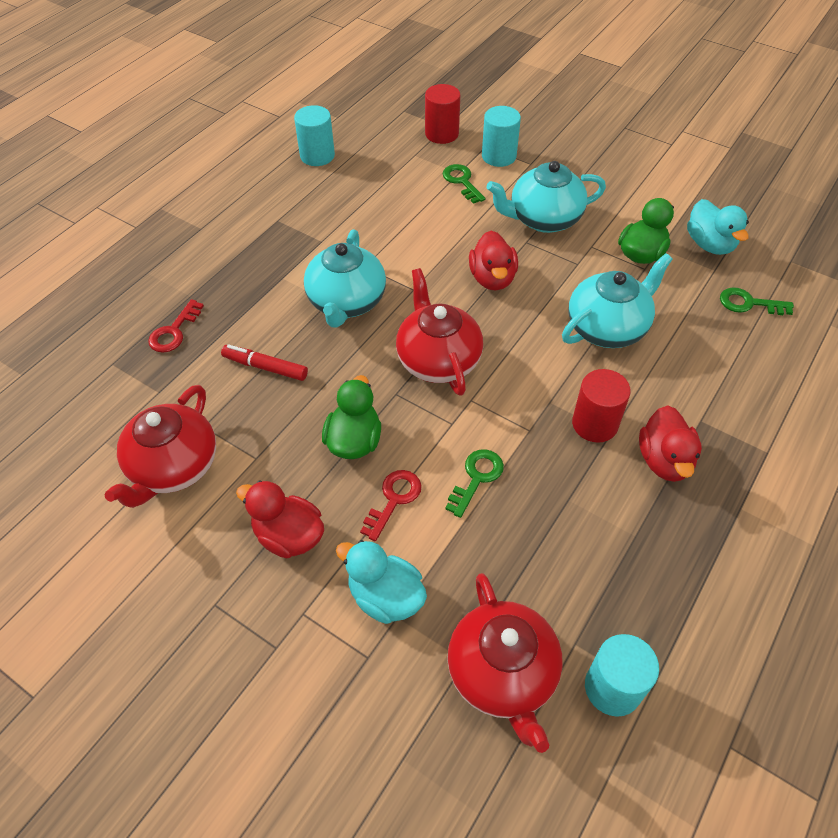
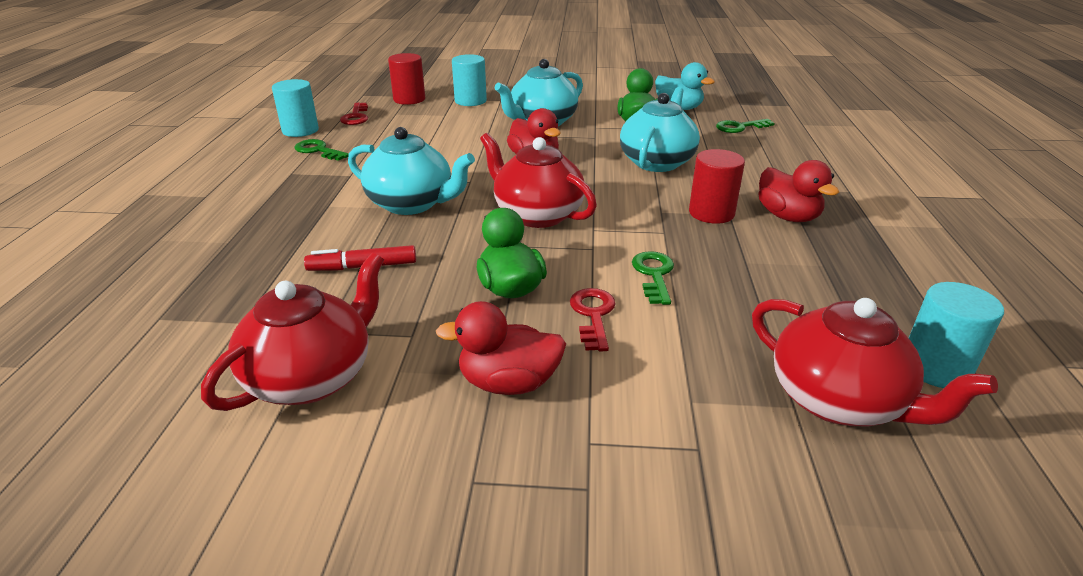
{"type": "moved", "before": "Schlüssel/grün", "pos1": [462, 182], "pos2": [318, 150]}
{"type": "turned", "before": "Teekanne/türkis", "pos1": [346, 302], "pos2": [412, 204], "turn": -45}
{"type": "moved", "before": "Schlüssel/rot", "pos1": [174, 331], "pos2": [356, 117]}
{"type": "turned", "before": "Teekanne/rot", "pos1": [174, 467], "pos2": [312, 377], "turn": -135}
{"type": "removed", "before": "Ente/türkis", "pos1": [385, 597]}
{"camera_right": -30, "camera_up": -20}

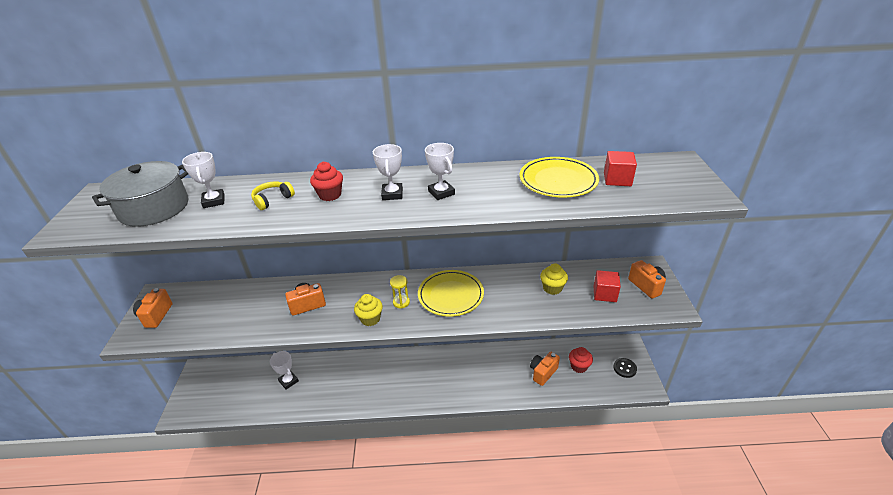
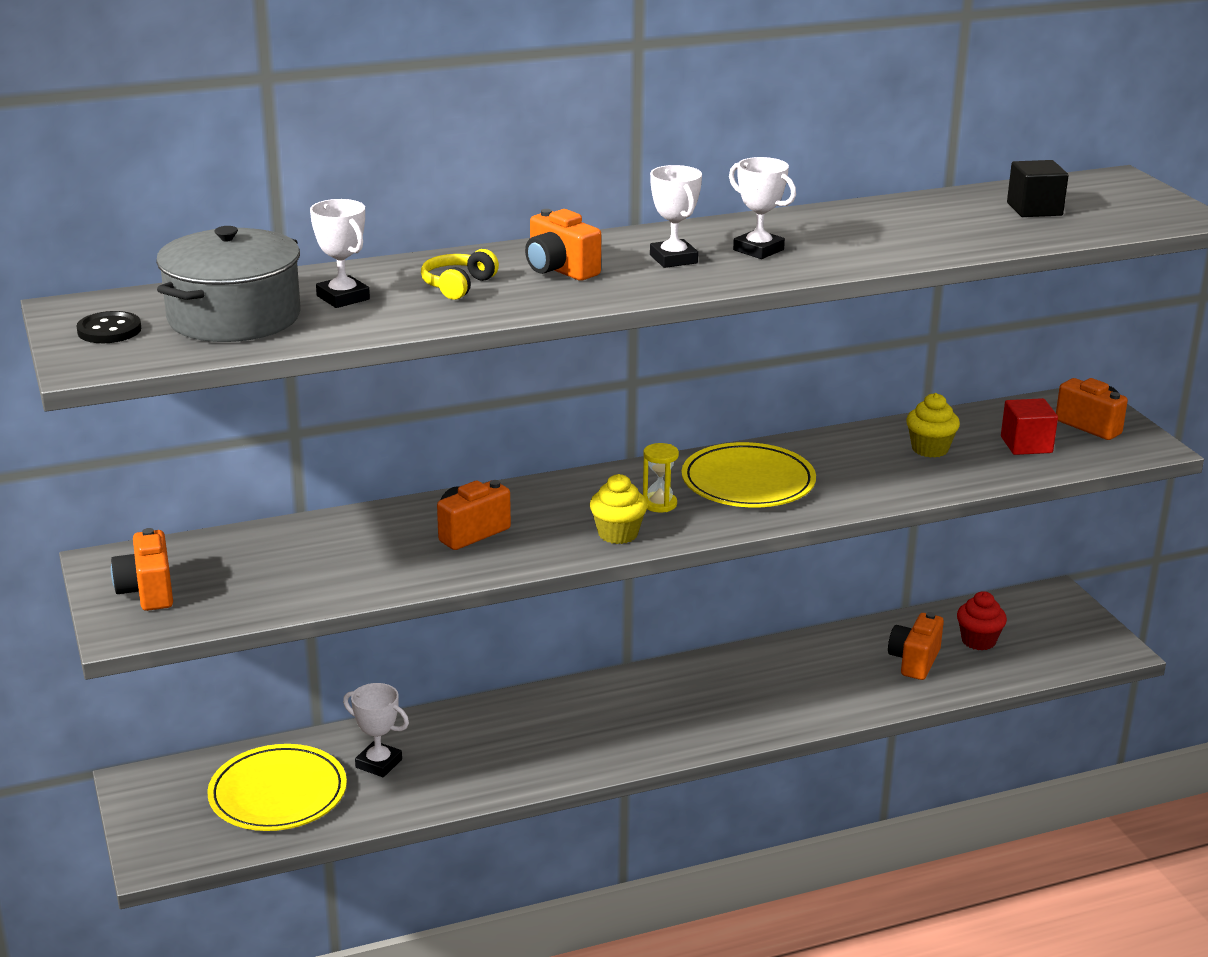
{"type": "recoloured", "before": "Kubus/rot", "after": "Kubus/schwarz", "pos1": [617, 179], "pos2": [1034, 209]}
{"type": "moved", "before": "Teller/gelb", "pos1": [558, 180], "pos2": [278, 793]}
{"type": "replaced", "before": "Muffin/rot", "after": "Kamera/orange", "pos1": [330, 195], "pos2": [560, 270]}
{"type": "moved", "before": "Knopf/schwarz", "pos1": [624, 368], "pos2": [109, 330]}
{"camera_right": -20, "camera_up": -10}

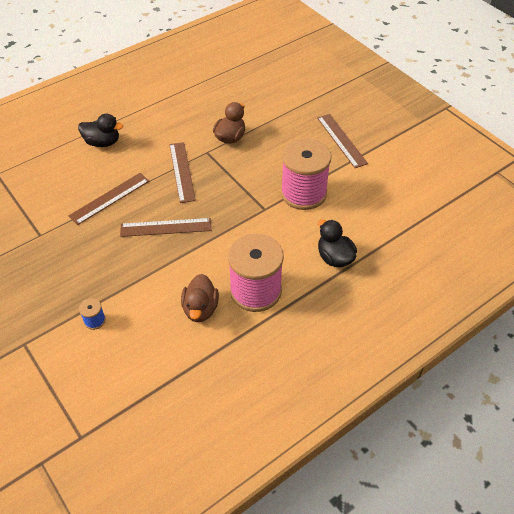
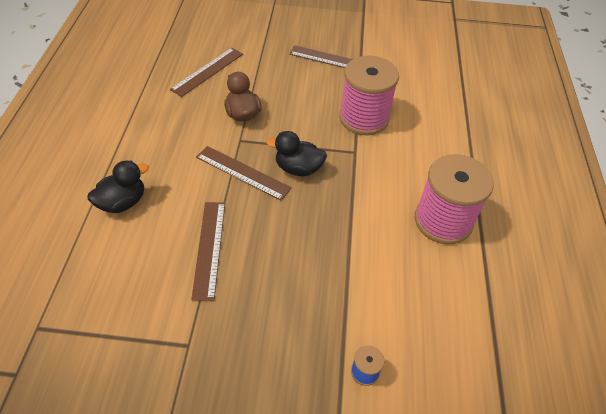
{"type": "moved", "before": "Lineal/braun", "pos1": [166, 227], "pos2": [207, 71]}
{"type": "moved", "before": "Ente/schwarz", "pos1": [334, 257], "pos2": [298, 169]}
{"type": "removed", "before": "Ente/braun", "pos1": [200, 309]}
{"camera_right": -50, "camera_up": 0}

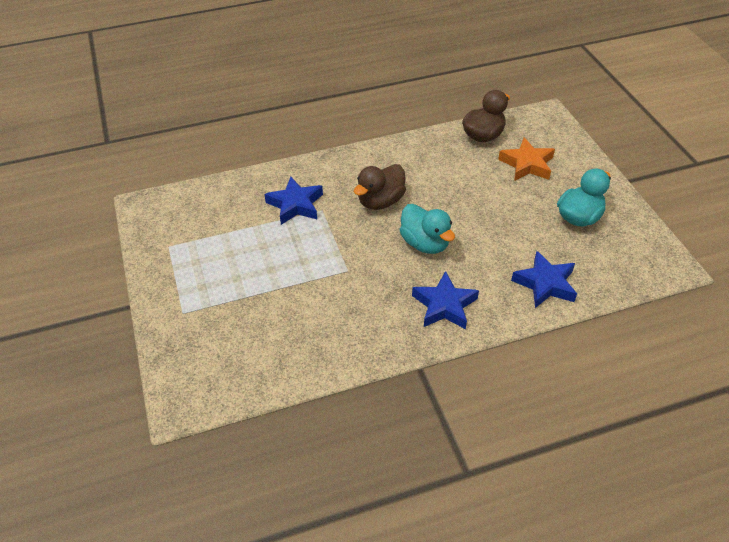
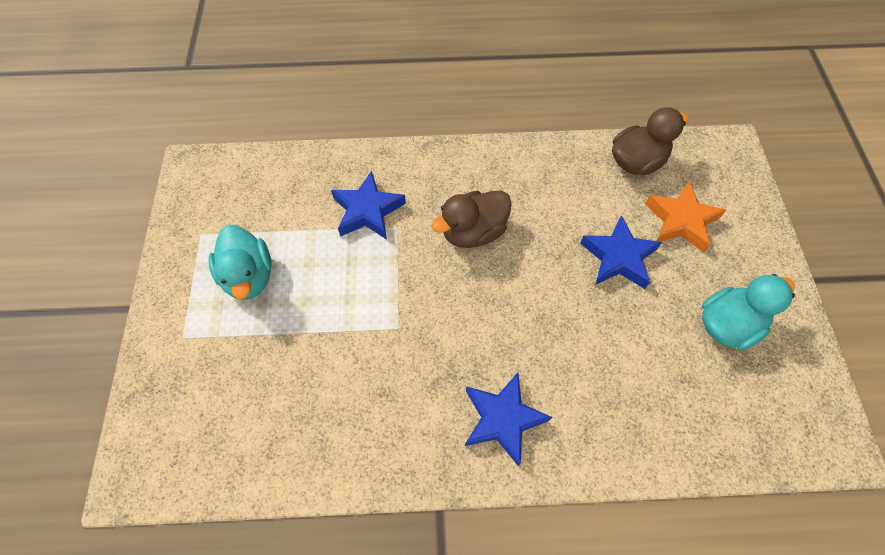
{"type": "moved", "before": "Ente/türkis", "pos1": [425, 243], "pos2": [249, 276]}
{"type": "moved", "before": "Stern/blau", "pos1": [545, 284], "pos2": [618, 257]}
{"camera_right": 15, "camera_up": 15}

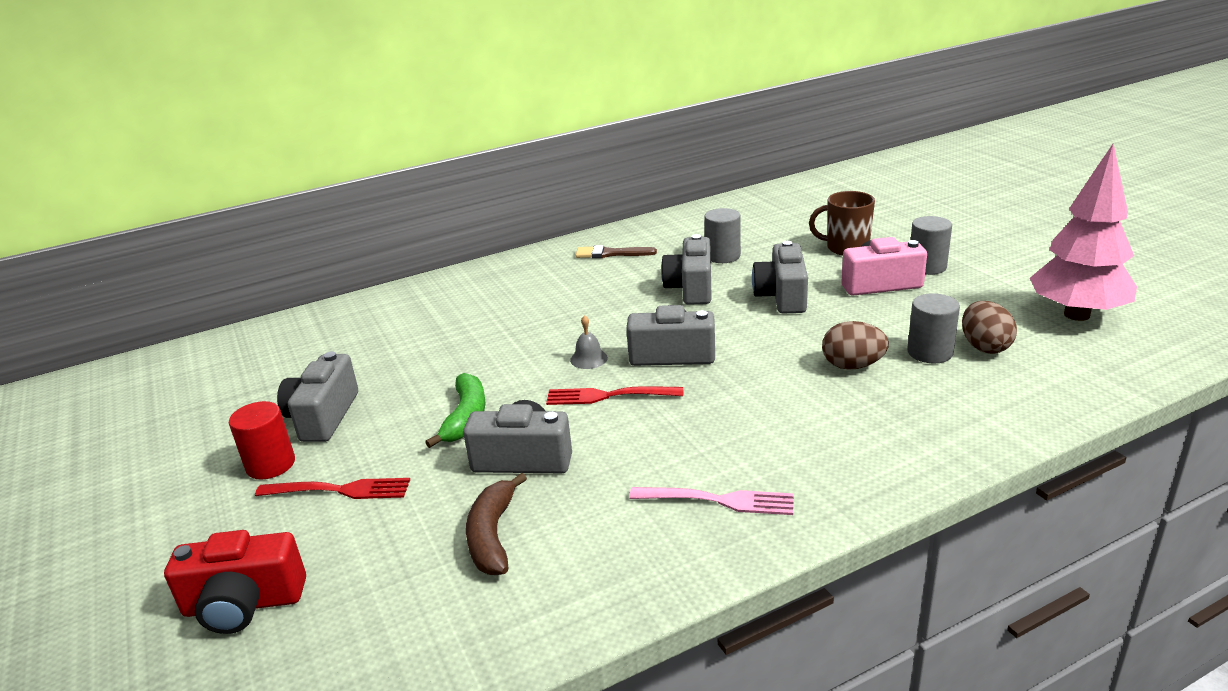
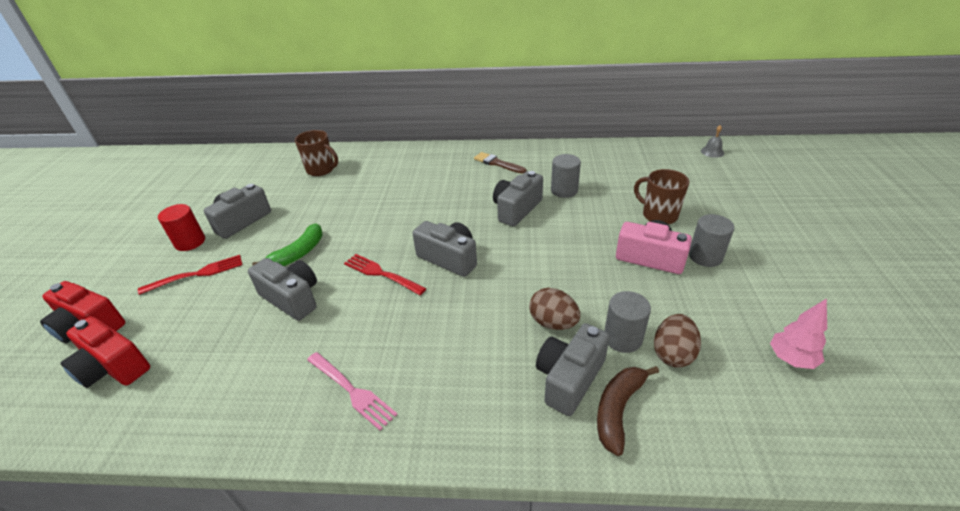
{"type": "resized", "before": "Baum/rosa", "pos1": [1076, 315], "pos2": [791, 359], "scale": 0.51}
{"type": "moved", "before": "Kamera/grau", "pos1": [782, 296], "pos2": [569, 378]}
{"type": "moved", "before": "Glocke/grau", "pos1": [589, 359], "pos2": [712, 152]}
{"type": "moved", "before": "Banane/braun", "pos1": [492, 535], "pos2": [618, 409]}
{"type": "turned", "before": "Gabel/rot", "pos1": [339, 490], "pos2": [197, 274], "turn": -60}
{"type": "added", "after": "Tasse/braun", "pos2": [321, 170]}
{"type": "added", "after": "Kamera/rot", "pos2": [113, 367]}
{"camera_right": 30, "camera_up": 10}

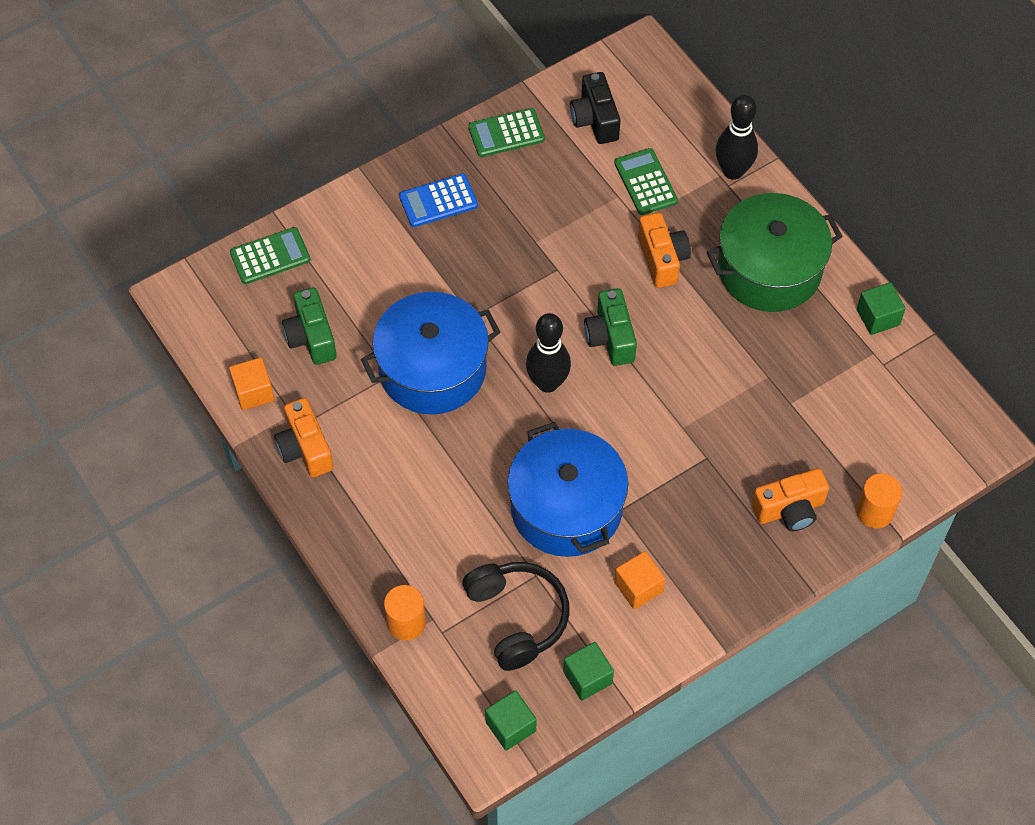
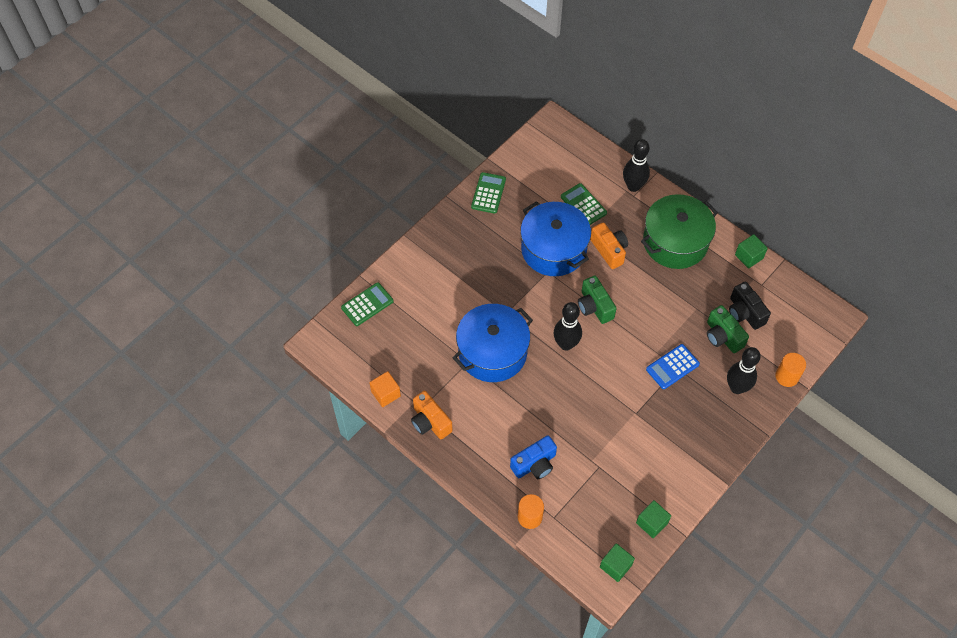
{"type": "moved", "before": "Kamera/schwarz", "pos1": [595, 120], "pos2": [744, 313]}
{"type": "turned", "before": "Taschenrechner/grün", "pos1": [506, 133], "pos2": [488, 193], "turn": 135}
{"type": "moved", "before": "Taschenrechner/blau", "pos1": [438, 201], "pos2": [672, 367]}
{"type": "moved", "before": "Kamera/grün", "pos1": [311, 337], "pos2": [722, 336]}
{"type": "moved", "before": "Kochtopf/blau", "pos1": [566, 507], "pos2": [553, 249]}
{"type": "replaced", "before": "Kamera/orange", "after": "Bowlingkegel/schwarz", "pos1": [789, 509], "pos2": [736, 387]}
{"type": "removed", "before": "Kubus/orange", "pos1": [638, 587]}
{"type": "removed", "before": "Kopfhörer/schwarz", "pos1": [517, 617]}
{"type": "added", "after": "Kamera/blau", "pos2": [534, 464]}
{"camera_right": -15, "camera_up": 0}

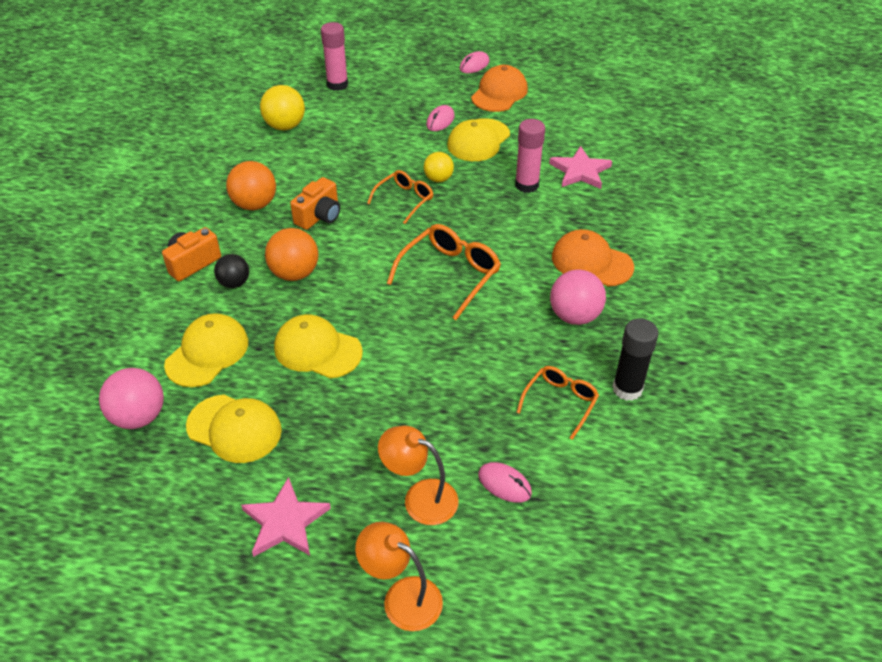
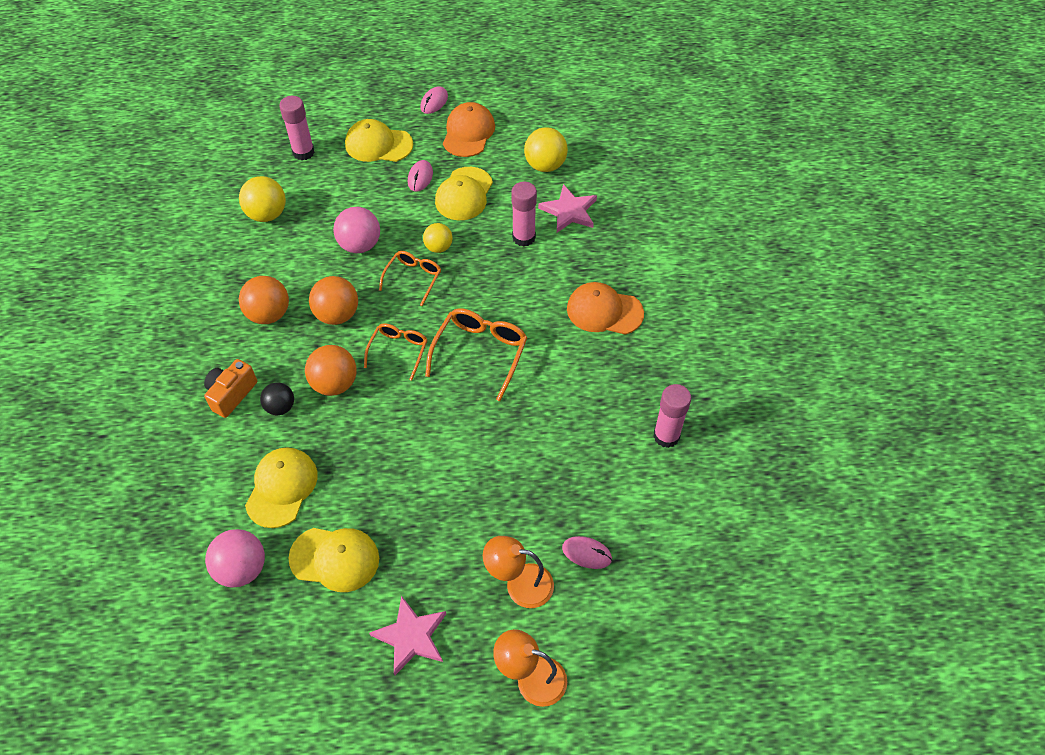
{"type": "replaced", "before": "Kamera/orange", "after": "Ball/orange", "pos1": [319, 216], "pos2": [337, 314]}
{"type": "moved", "before": "Ball/rosa", "pos1": [574, 316], "pos2": [360, 245]}
{"type": "moved", "before": "Kappe/gelb", "pos1": [317, 350], "pos2": [378, 144]}
{"type": "recoloured", "before": "Klebestift/schwarz", "after": "Klebestift/rosa", "pos1": [627, 389], "pos2": [666, 436]}
{"type": "moved", "before": "Brille/orange", "pos1": [560, 402], "pos2": [398, 351]}
{"type": "added", "after": "Ball/gelb", "pos2": [545, 165]}
{"camera_right": -15, "camera_up": 10}

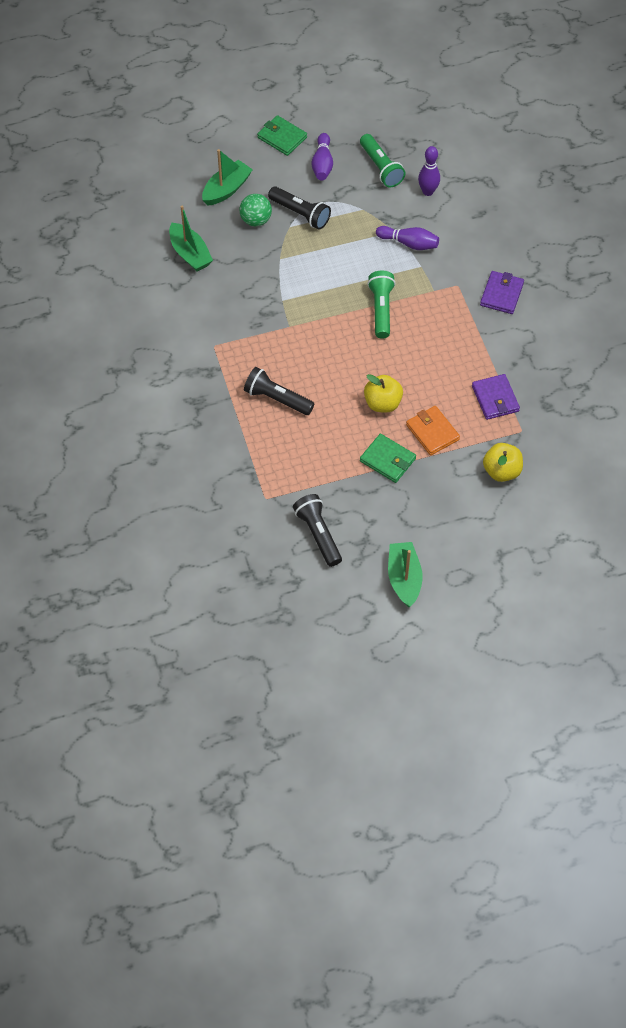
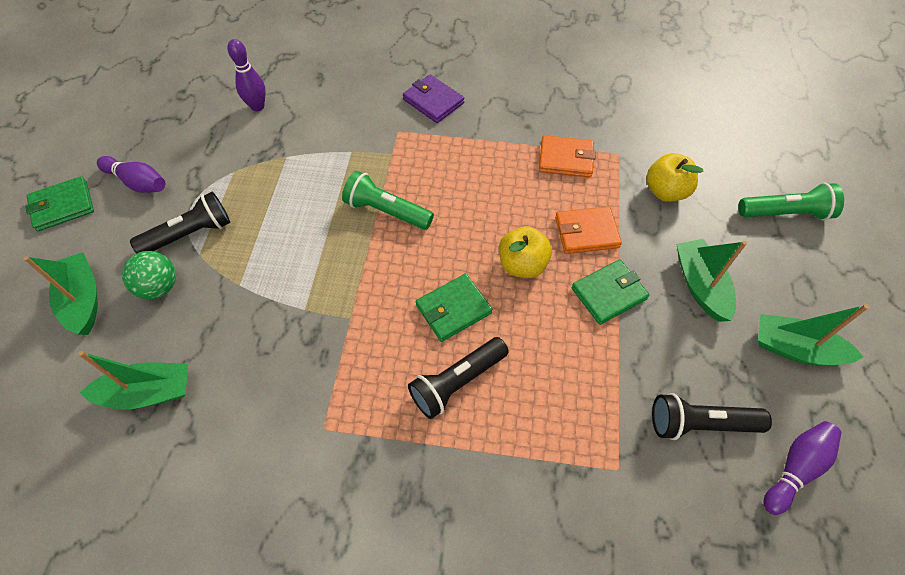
{"type": "moved", "before": "Taschenlampe/grün", "pos1": [381, 167], "pos2": [785, 213]}
{"type": "moved", "before": "Bowlingkegel/lila", "pos1": [409, 243], "pos2": [795, 468]}
{"type": "recoloured", "before": "Geldbörse/lila", "after": "Geldbörse/orange", "pos1": [495, 398], "pos2": [566, 159]}
{"type": "added", "after": "Boot/grün", "pos2": [700, 286]}
{"type": "added", "after": "Geldbörse/grün", "pos2": [453, 309]}
{"camera_right": -65, "camera_up": 0}

